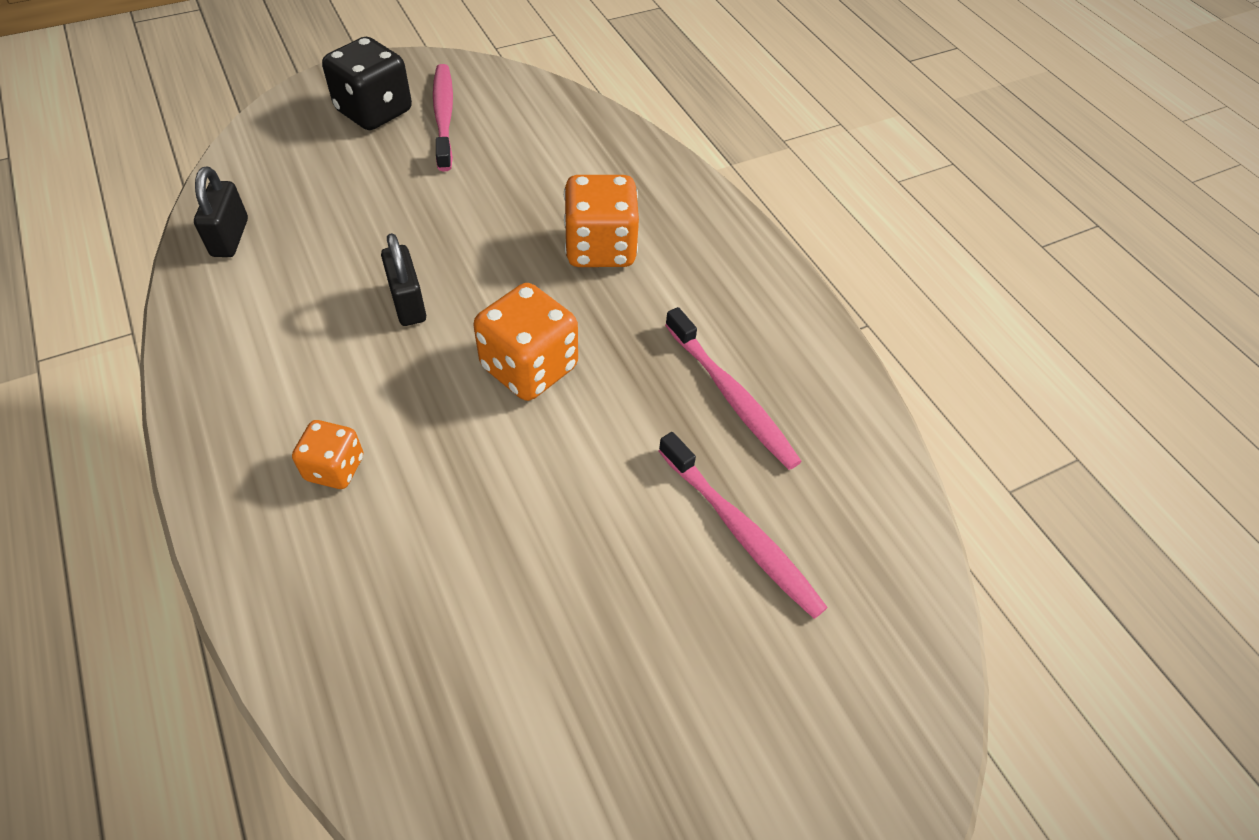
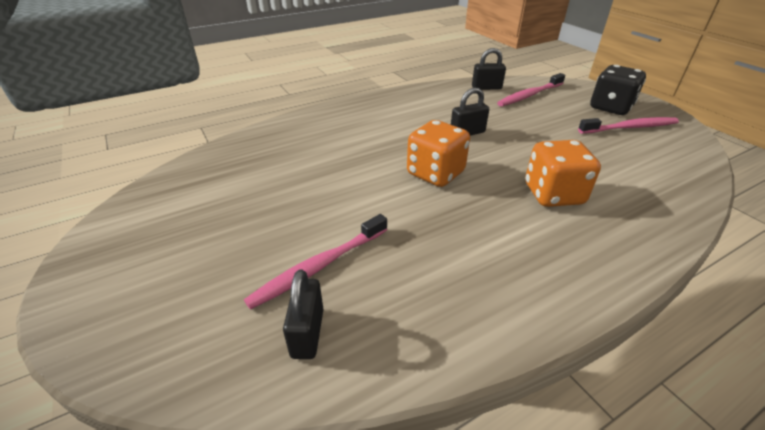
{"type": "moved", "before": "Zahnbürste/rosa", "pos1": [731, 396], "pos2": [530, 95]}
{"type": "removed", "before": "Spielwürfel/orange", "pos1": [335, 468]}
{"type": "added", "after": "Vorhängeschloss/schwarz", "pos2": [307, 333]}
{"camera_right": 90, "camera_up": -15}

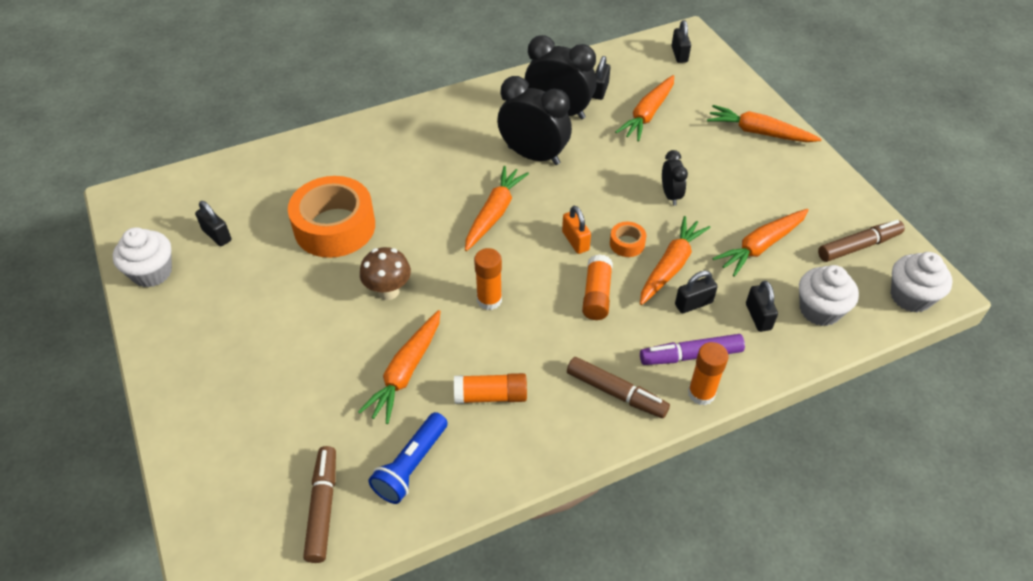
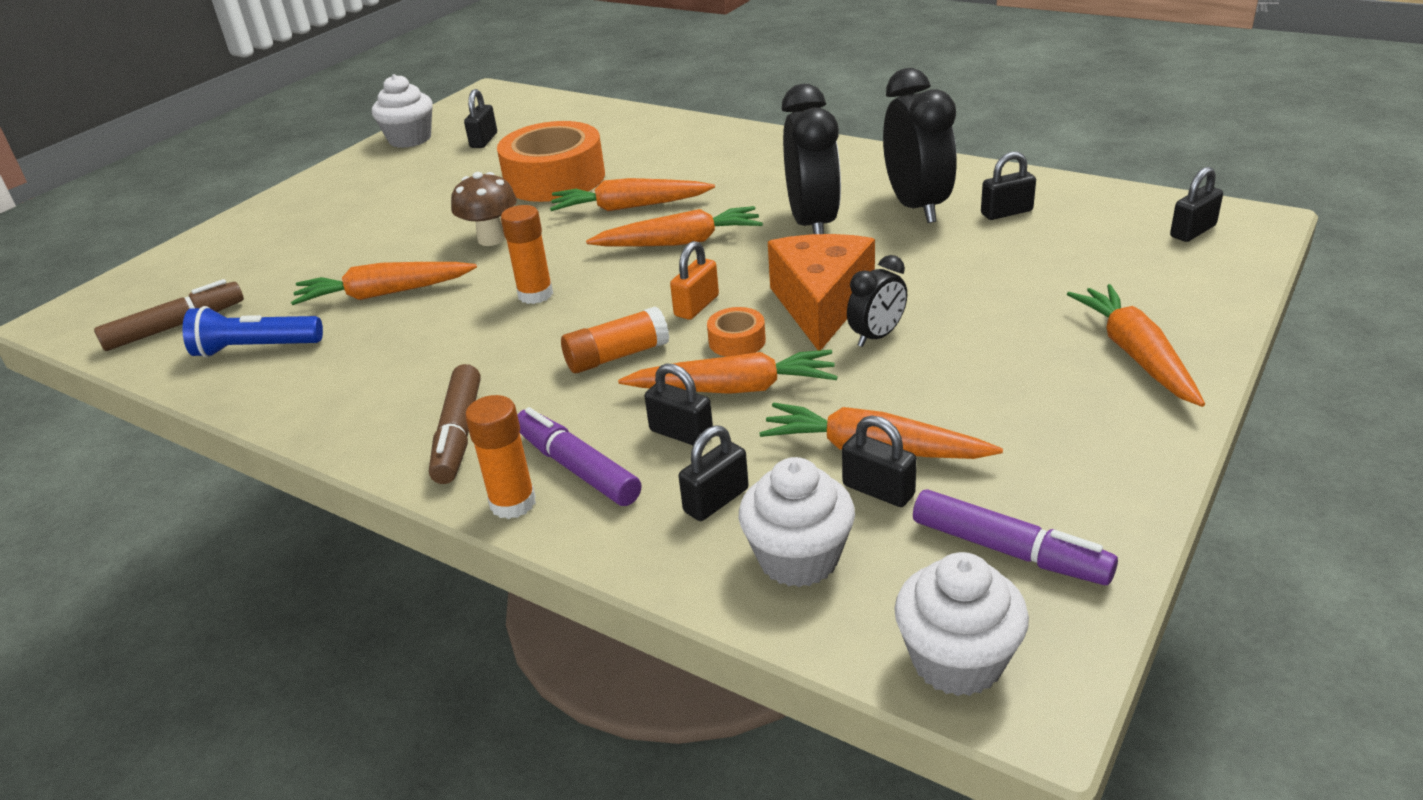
{"type": "moved", "before": "Karotte/orange", "pos1": [647, 114], "pos2": [629, 207]}
{"type": "recoloured", "before": "Filzstift/braun", "after": "Filzstift/lila", "pos1": [858, 246], "pos2": [1009, 551]}
{"type": "removed", "before": "Klebestift/orange", "pos1": [490, 396]}
{"type": "added", "after": "Käse/orange", "pos2": [821, 305]}
{"type": "added", "after": "Vorhängeschloss/schwarz", "pos2": [878, 490]}
{"camera_right": 60, "camera_up": -15}

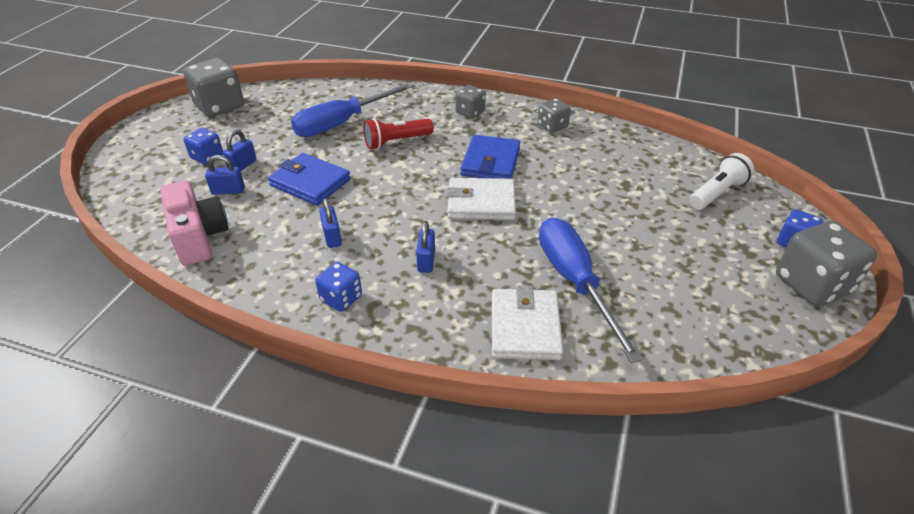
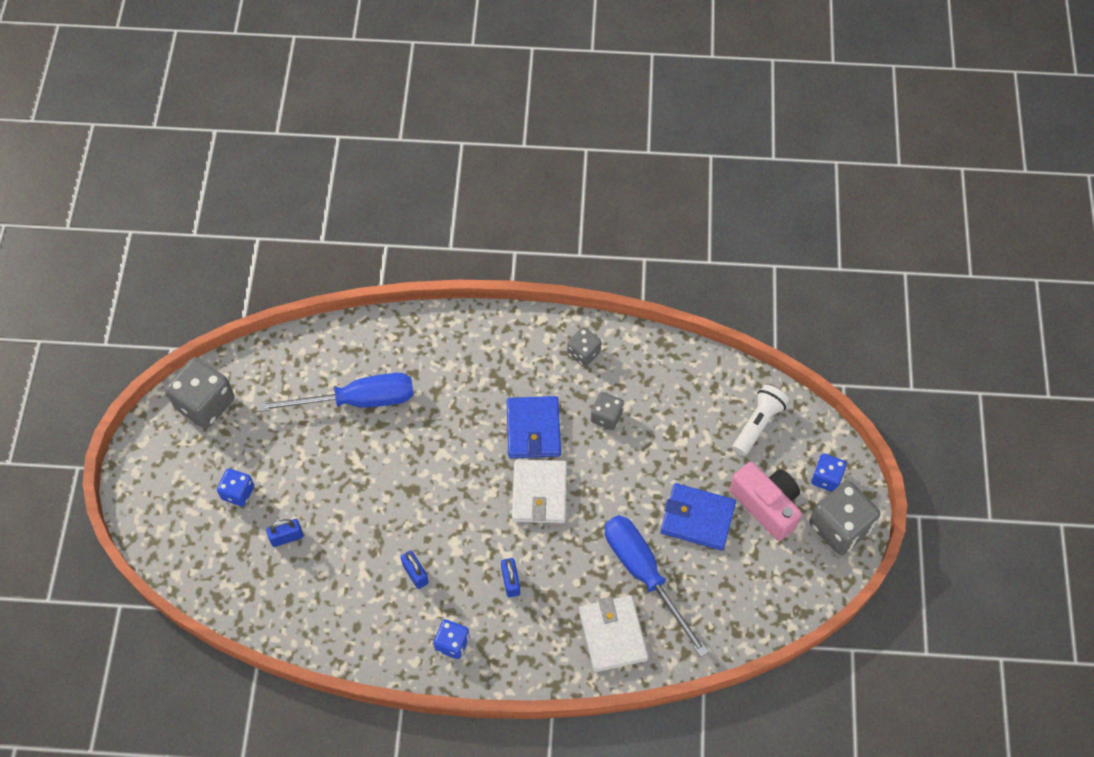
{"type": "turned", "before": "Schraubenzieher/blau", "pos1": [342, 123], "pos2": [357, 401], "turn": -135}
{"type": "moved", "before": "Spielwürfel/grau", "pos1": [470, 112], "pos2": [606, 417]}
{"type": "removed", "before": "Taschenlampe/rot", "pos1": [396, 142]}
{"type": "removed", "before": "Vorhängeschloss/blau", "pos1": [242, 166]}
{"type": "moved", "before": "Geldbörse/blau", "pos1": [310, 182], "pos2": [697, 518]}
{"type": "turned", "before": "Geldbörse/weiß", "pos1": [481, 203], "pos2": [539, 493], "turn": -75}
{"type": "moved", "before": "Kamera/rosa", "pos1": [199, 237], "pos2": [766, 505]}
{"camera_right": -15, "camera_up": 20}

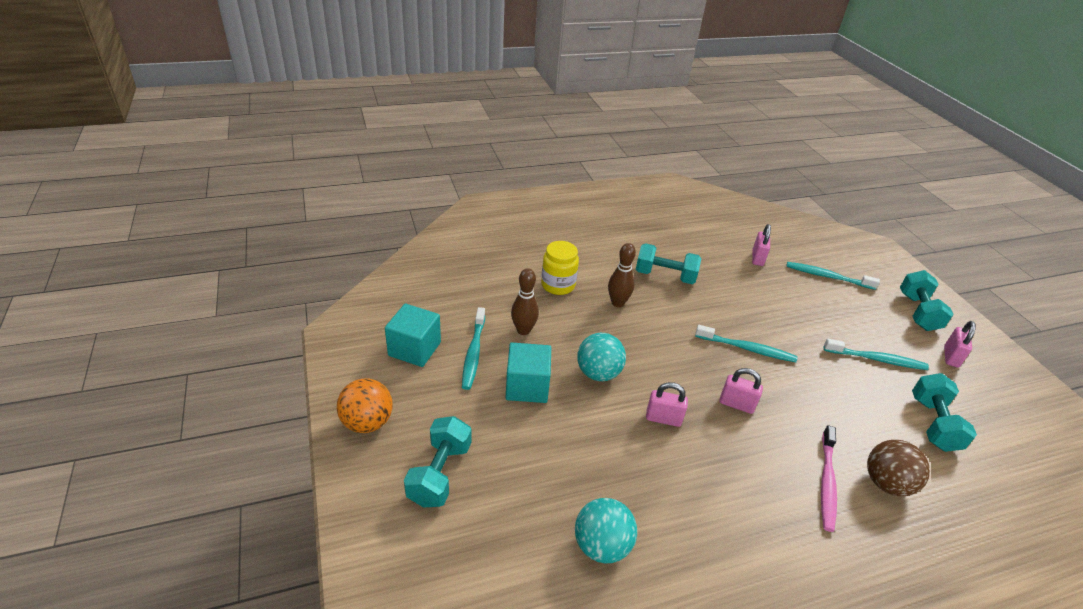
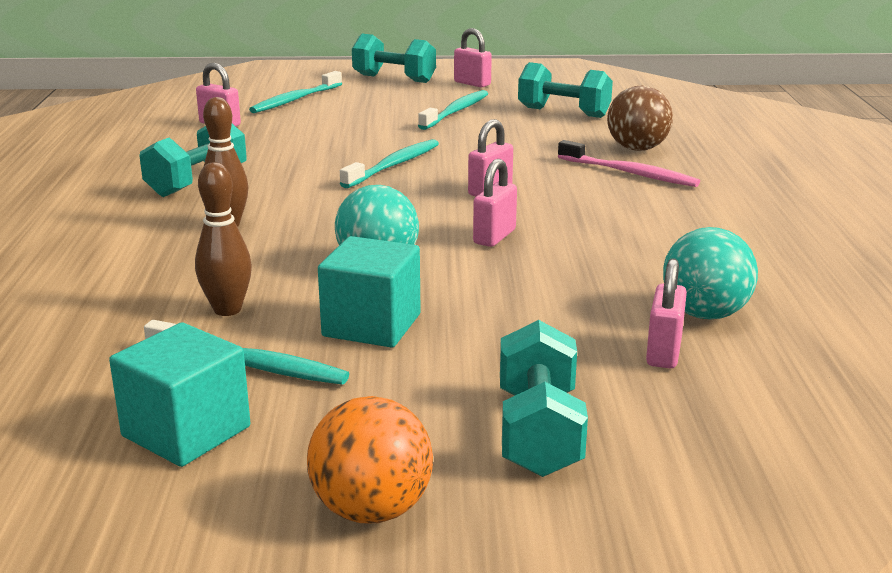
{"type": "removed", "before": "Einmachglas/gelb", "pos1": [558, 285]}
{"type": "turned", "before": "Hantel/türkis", "pos1": [440, 474], "pos2": [539, 433], "turn": 60}
{"type": "added", "after": "Vorhängeschloss/rosa", "pos2": [663, 352]}
{"camera_right": -70, "camera_up": -15}

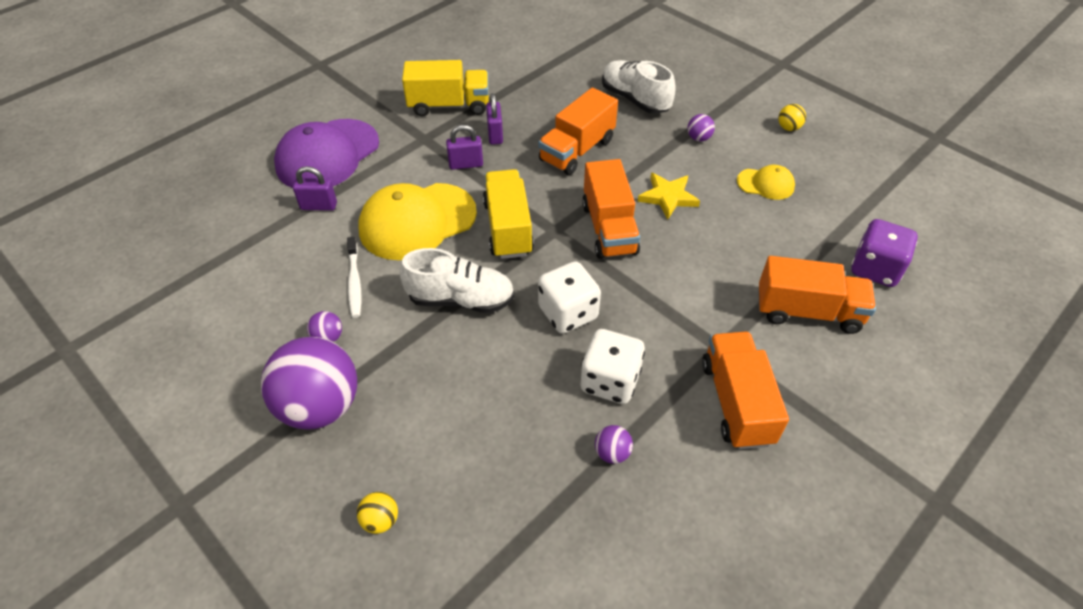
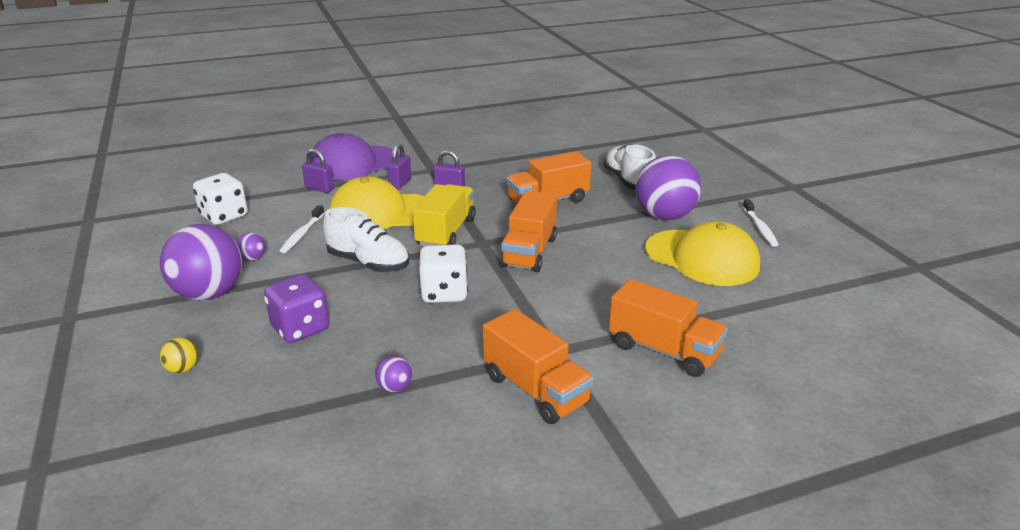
{"type": "removed", "before": "Lastwagen/gelb", "pos1": [449, 105]}
{"type": "moved", "before": "Vorhängeschloss/lila", "pos1": [495, 135], "pos2": [400, 183]}
{"type": "replaced", "before": "Ball/gelb", "after": "Zahnbürste/weiß", "pos1": [788, 128], "pos2": [760, 227]}
{"type": "resized", "before": "Ball/lila", "pos1": [698, 138], "pos2": [664, 216], "scale": 2.46}
{"type": "resized", "before": "Kappe/gelb", "pos1": [765, 184], "pos2": [702, 258], "scale": 2.02}
{"type": "removed", "before": "Stern/gelb", "pos1": [668, 197]}
{"type": "moved", "before": "Spielwürfel/lila", "pos1": [875, 269], "pos2": [300, 328]}
{"type": "moved", "before": "Spielwürfel/weiß", "pos1": [610, 381], "pos2": [224, 216]}
{"type": "turned", "before": "Lastwagen/orange", "pos1": [736, 402], "pos2": [535, 390], "turn": 120}
{"camera_right": 25, "camera_up": -20}

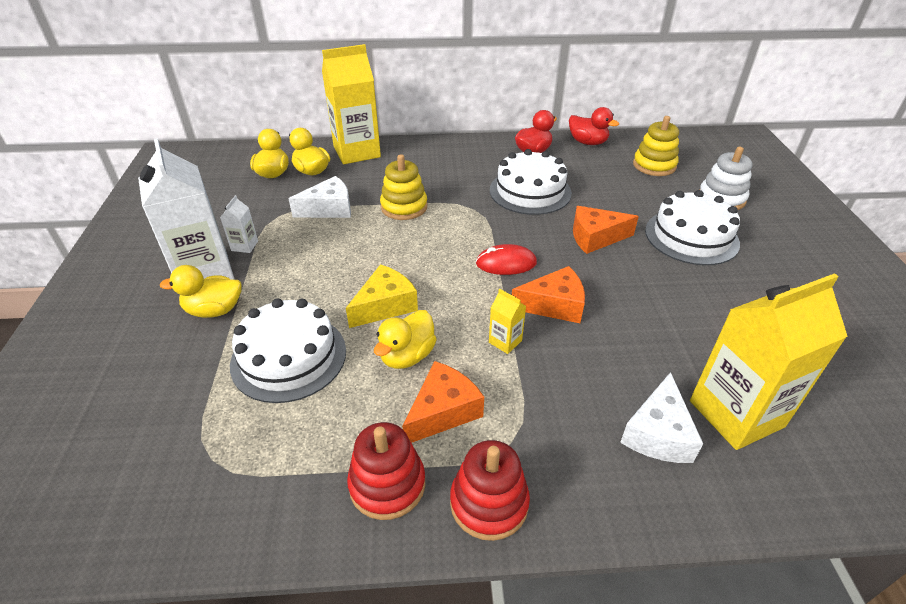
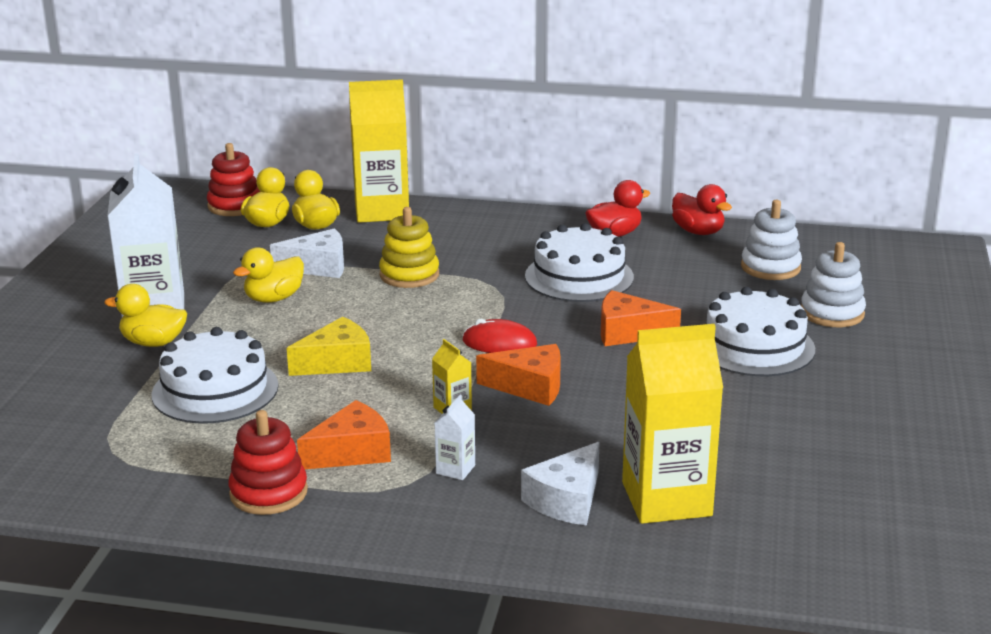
{"type": "recoloured", "before": "Stapelspielzeug/gelb", "after": "Stapelspielzeug/weiß", "pos1": [654, 165], "pos2": [770, 267]}
{"type": "moved", "before": "Getränkekarton/weiß", "pos1": [244, 246], "pos2": [455, 469]}
{"type": "moved", "before": "Ente/gelb", "pos1": [407, 356], "pos2": [274, 298]}
{"type": "moved", "before": "Stapelspielzeug/rot", "pos1": [489, 503], "pos2": [235, 206]}
{"camera_right": 15, "camera_up": -15}

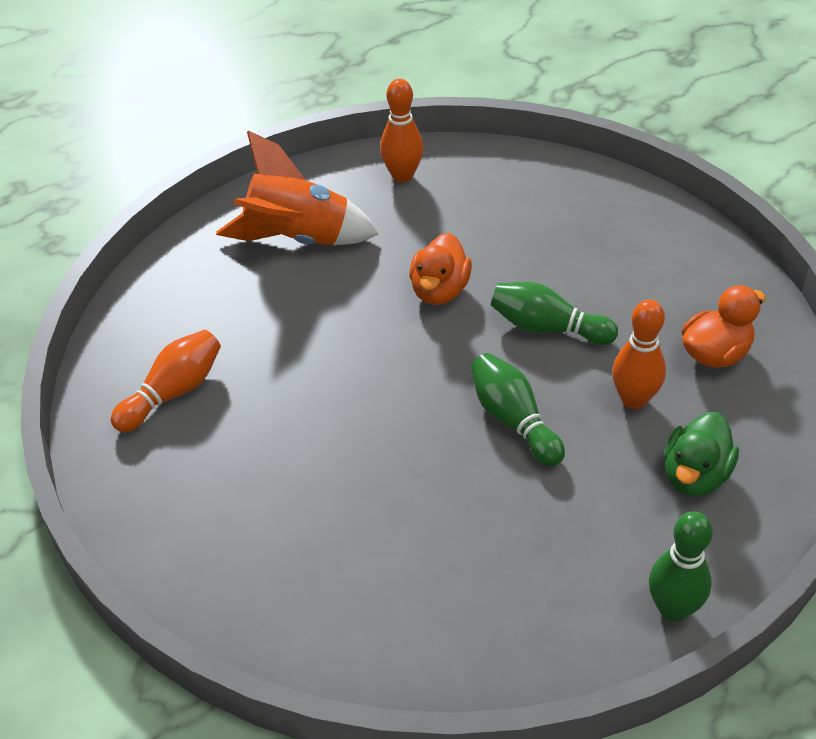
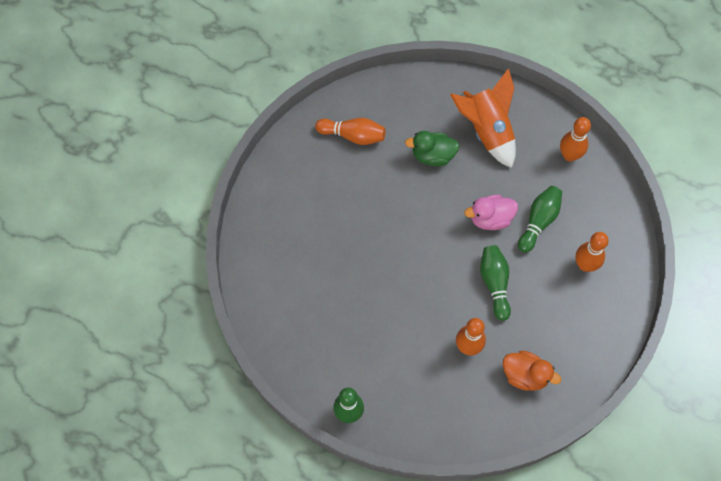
{"type": "recoloured", "before": "Ente/orange", "after": "Ente/rosa", "pos1": [439, 291], "pos2": [490, 219]}
{"type": "moved", "before": "Bowlingkegel/grün", "pos1": [513, 420], "pos2": [538, 221]}
{"type": "moved", "before": "Ente/grün", "pos1": [695, 475], "pos2": [433, 156]}
{"type": "added", "after": "Bowlingkegel/orange", "pos2": [585, 265]}
{"camera_right": 60, "camera_up": 20}

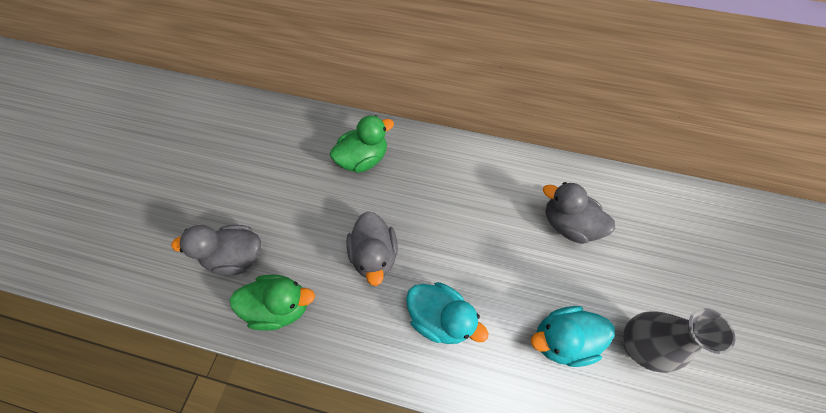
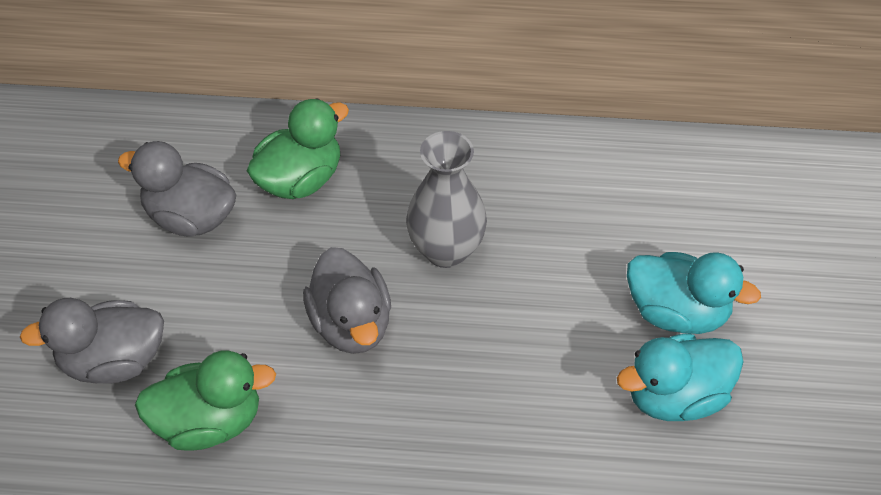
{"type": "moved", "before": "Ente/grau", "pos1": [568, 224], "pos2": [190, 217]}
{"type": "moved", "before": "Ente/türkis", "pos1": [440, 318], "pos2": [677, 312]}
{"type": "moved", "before": "Vase/grau", "pos1": [637, 345], "pos2": [446, 250]}
{"camera_right": -10, "camera_up": -10}

